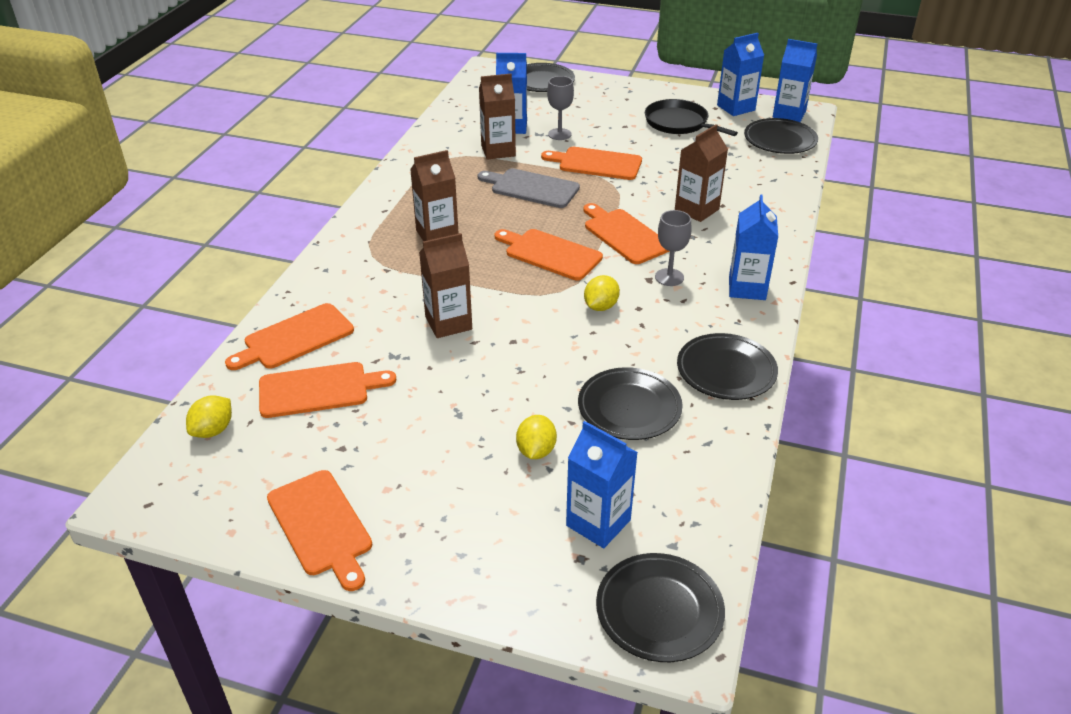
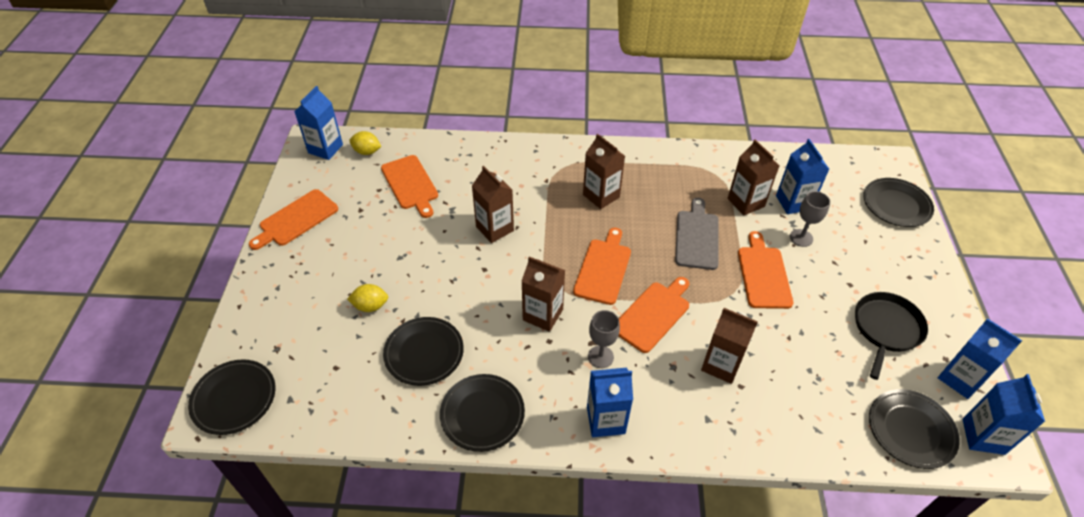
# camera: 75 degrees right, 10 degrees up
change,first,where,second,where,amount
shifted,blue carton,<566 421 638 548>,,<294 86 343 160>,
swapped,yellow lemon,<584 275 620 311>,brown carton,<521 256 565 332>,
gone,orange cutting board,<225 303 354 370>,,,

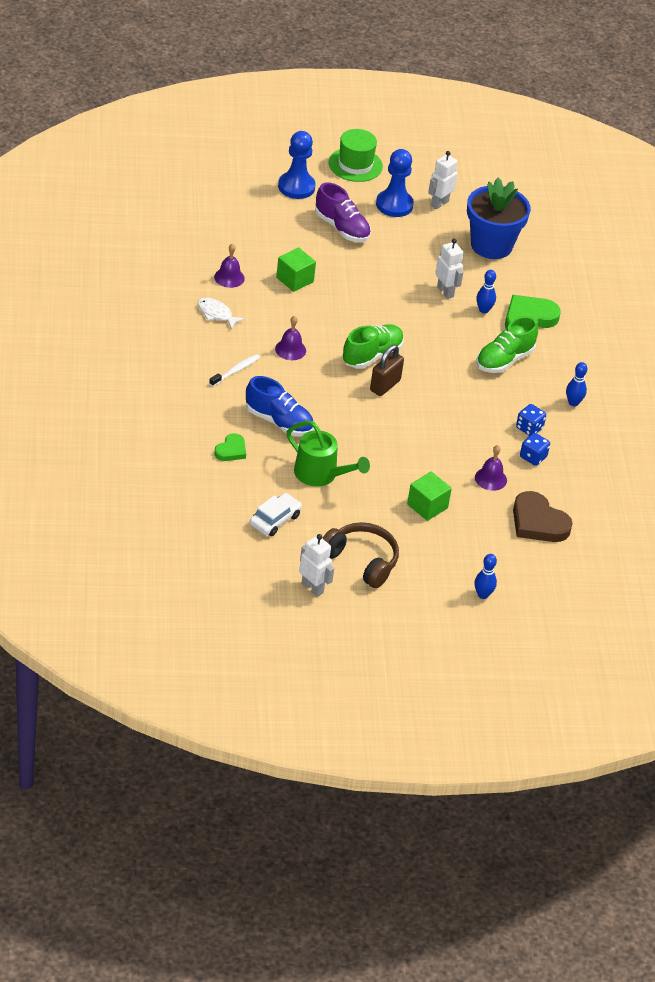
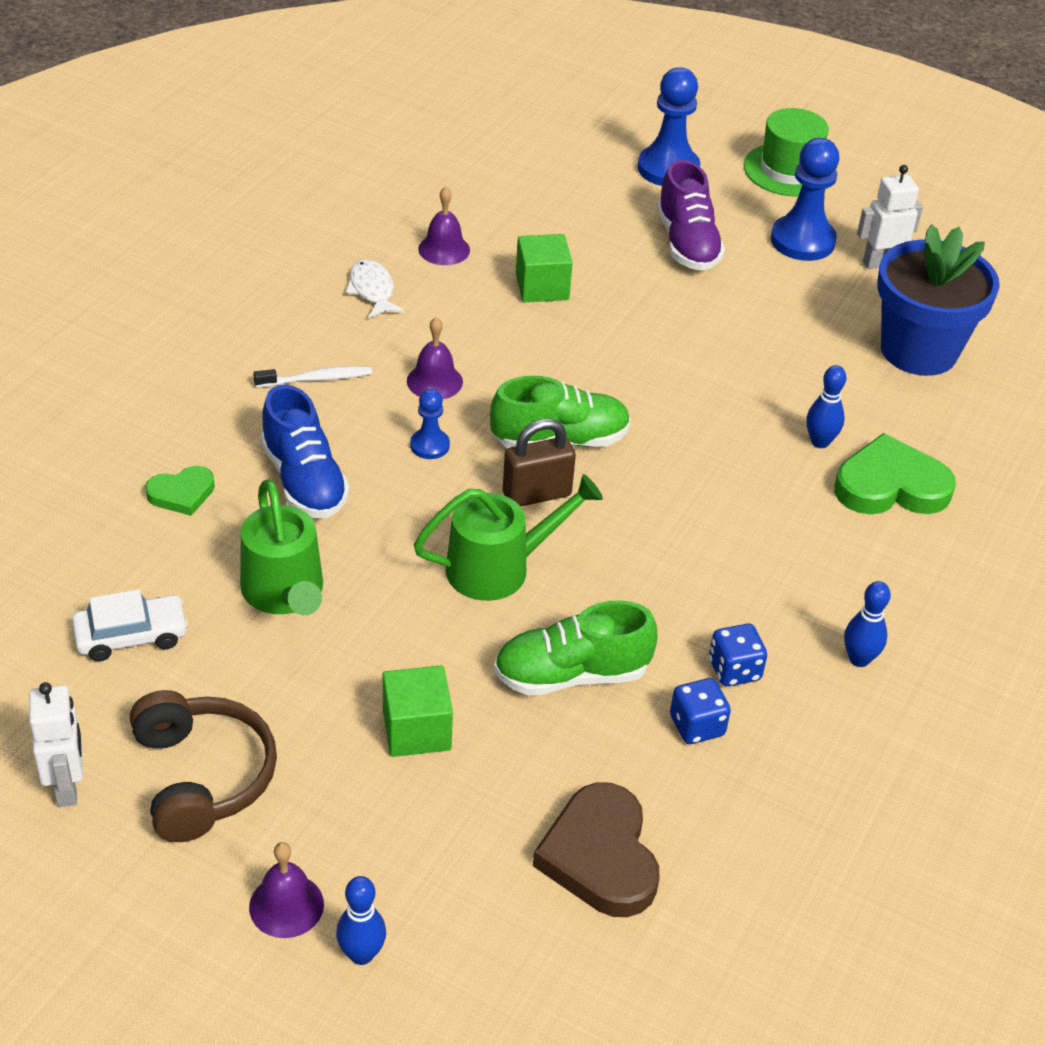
# camera: 35 degrees right, 0 degrees up
change,first,where,second,where,amount
shifted,purple bell,<475 445 507 491>,,<249 842 324 938>,
new,,,blue pawn,<410 389 450 459>,
new,,,green watering can,<413 474 603 601>,
shifted,green shoe,<477 316 538 373>,,<494 600 657 696>,
gone,white robot,<435 239 463 299>,,,

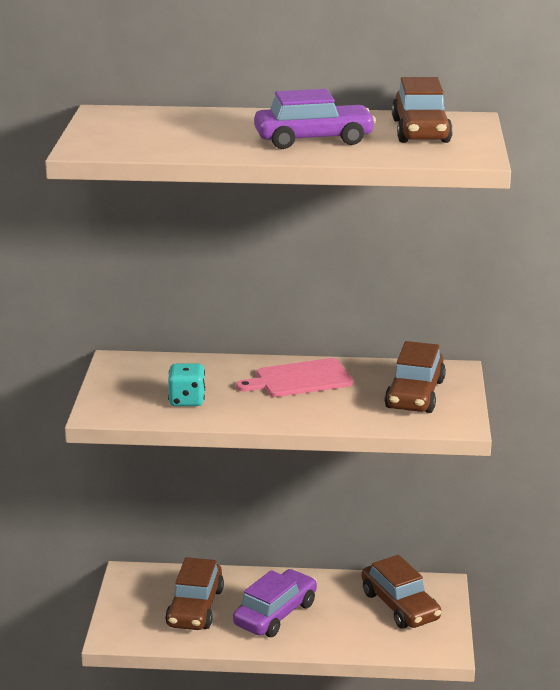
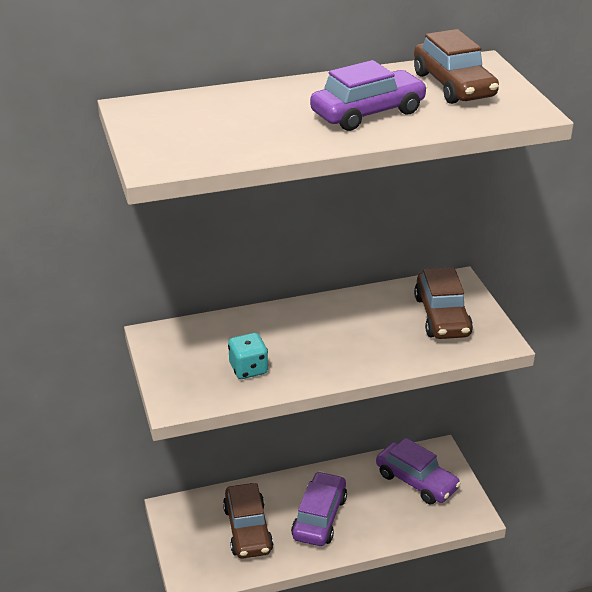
# camera: 20 degrees left, 10 degrees up
change,first,where,second,where,amount
repainted,brown car,<362 555 442 629>,purple car,<376 438 461 504>,
gone,pink cutting board,<236 358 353 397>,,,

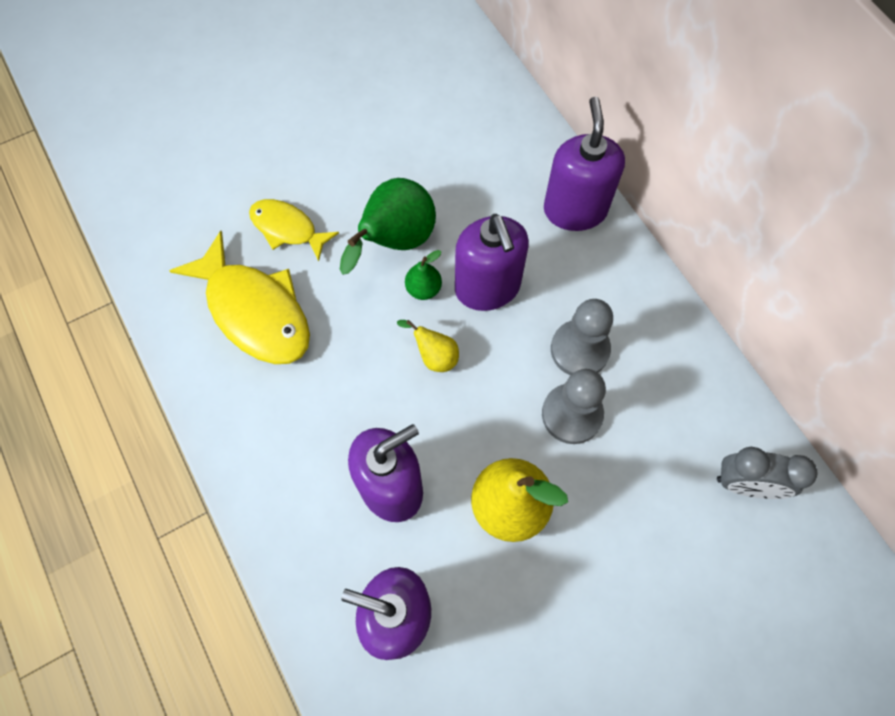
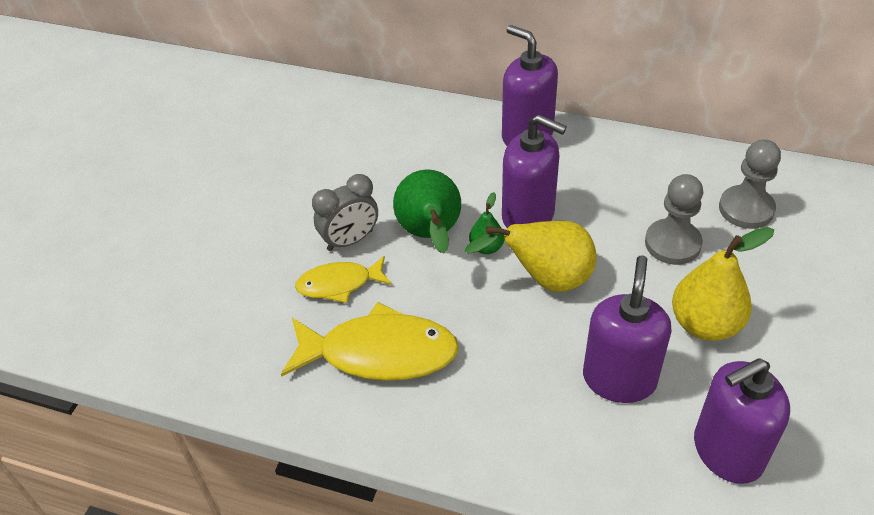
# camera: 40 degrees left, 20 degrees down
change,first,where,second,where,amount
shifted,grey clock,<717 447 817 499>,,<312 174 378 251>,
scaled,yellow pear,<397 320 459 372>,,<465 221 597 292>,x1.95
shifted,grey pawn,<551 299 613 375>,,<719 139 781 229>,

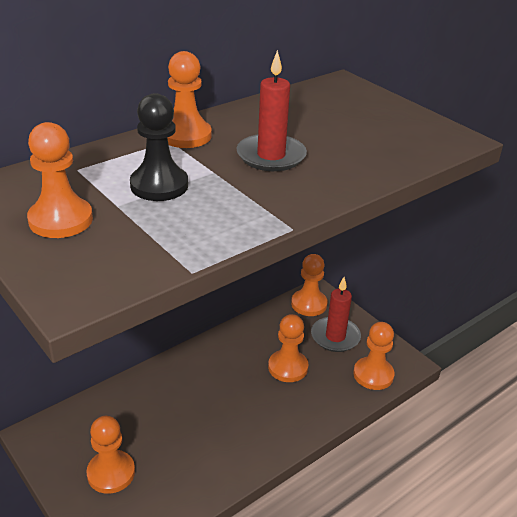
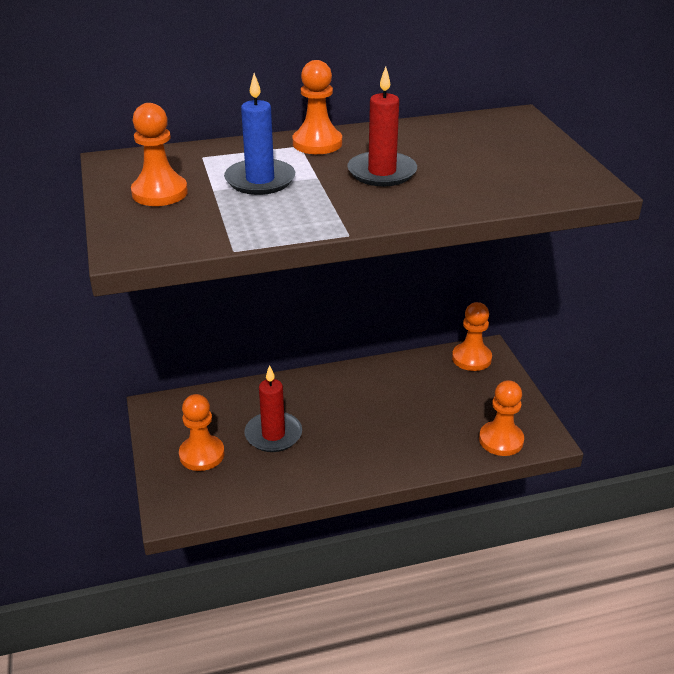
# camera: 25 degrees right, 0 degrees up
change,first,where,second,where,amount
swapped,black pawn,<130 93 188 201>,blue candle,<224 73 295 195>,
shifted,red candle,<311 277 361 352>,,<244 365 302 452>,
gone,orange pawn,<268 314 308 382>,,,

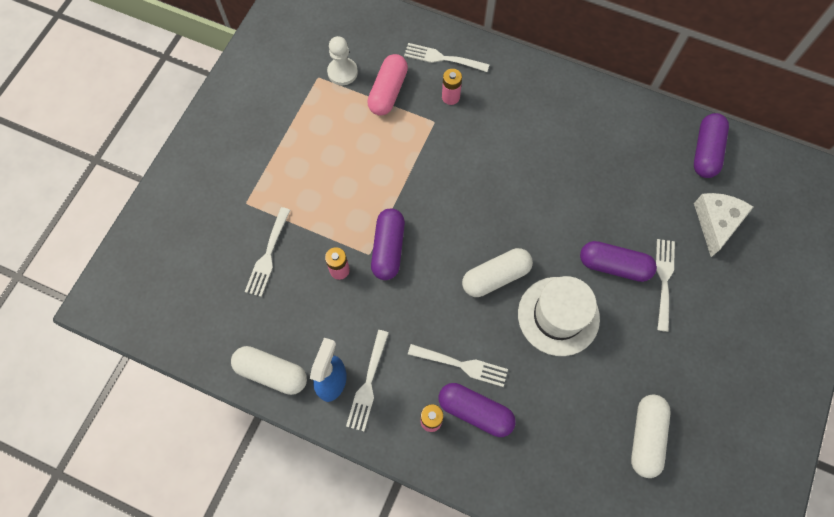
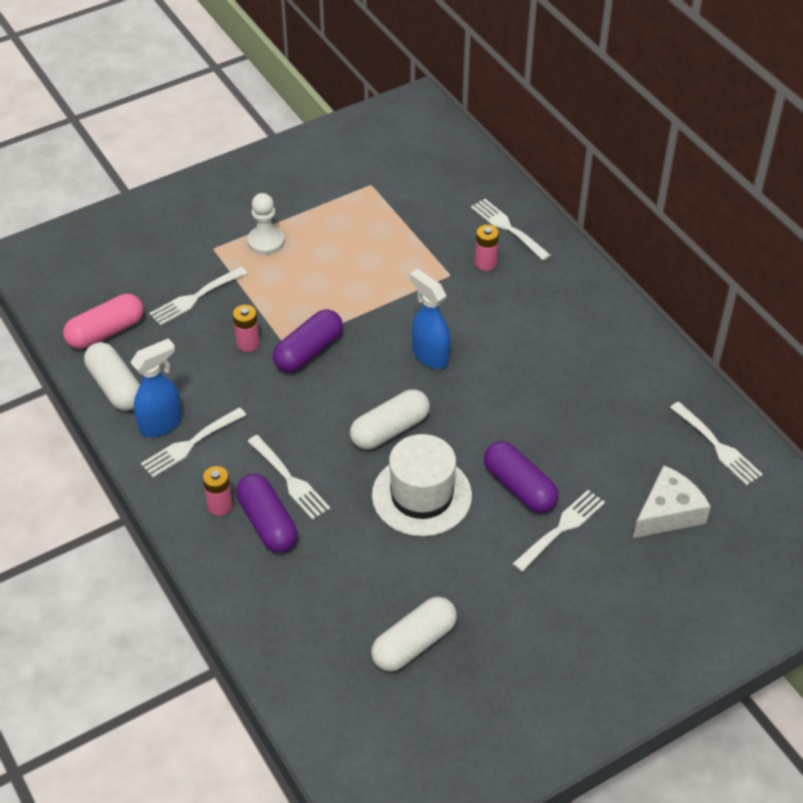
# camera: 35 degrees right, 20 degrees down
change,first,where,second,where,amount
shifted,pink capsule,<367 54 408 116>,,<63 294 144 349>,
shifted,white pawn,<327 36 358 85>,,<248 193 284 255>,
rotated,white capsule,<462 248 533 297>,,<350 389 430 450>,45 degrees counterclockwise
new,,,blue spray bottle,<409 269 450 369>,
swapped,purple capsule,<694 113 729 178>,white fork,<670 402 763 485>,

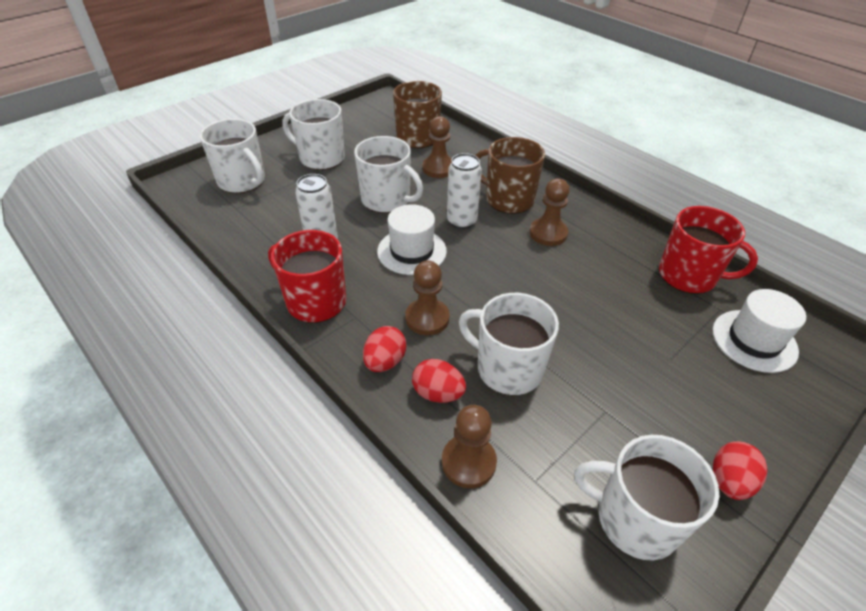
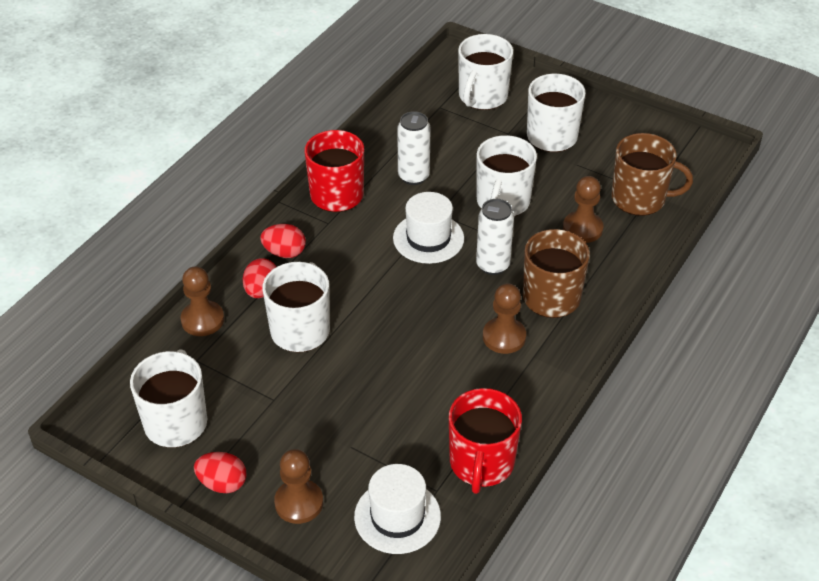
# camera: 75 degrees right, 0 degrees up
change,first,where,second,where,amount
shifted,brown pawn,<405 260 450 335>,,<274 449 323 524>,

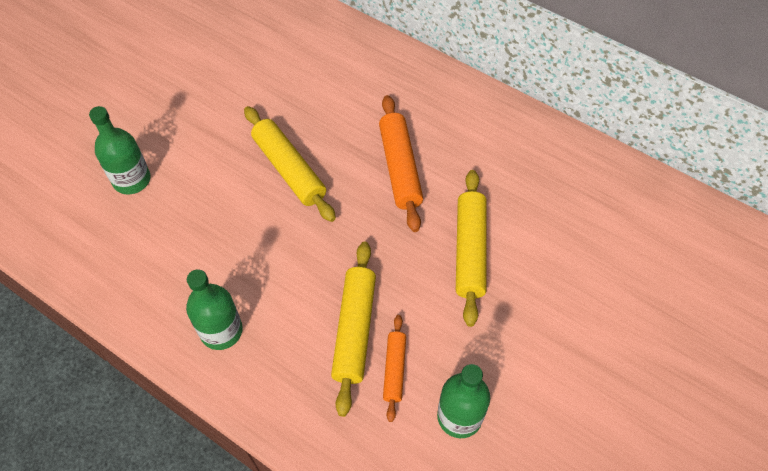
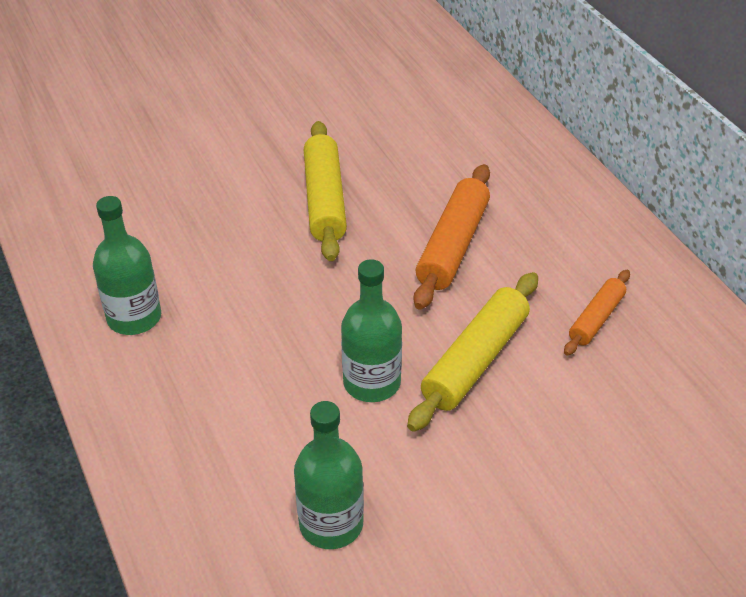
# camera: 30 degrees right, 15 degrees down
change,first,where,second,where,amount
shifted,green bottle,<89 106 151 194>,,<341 259 402 402>,
shifted,orange rolling pin,<383 315 406 422>,,<564 270 630 356>,
gone,yellow rolling pin,<331 242 376 417>,,,

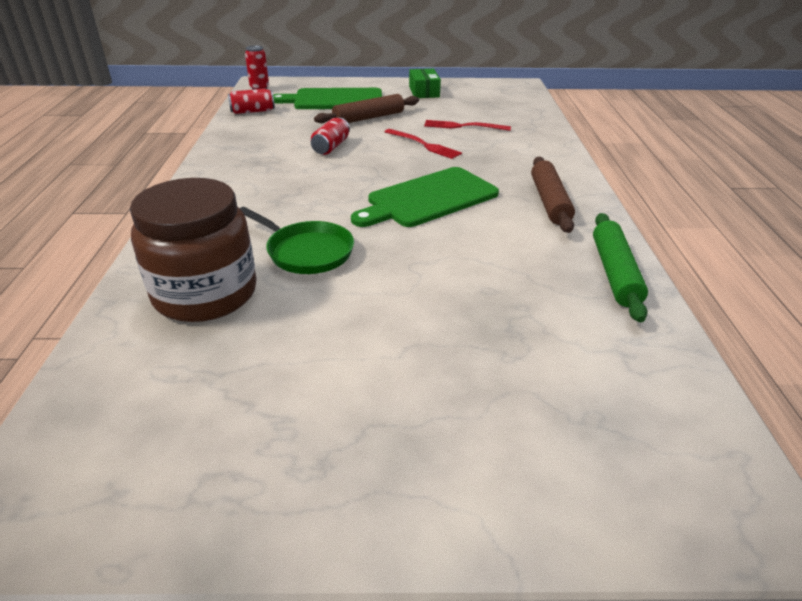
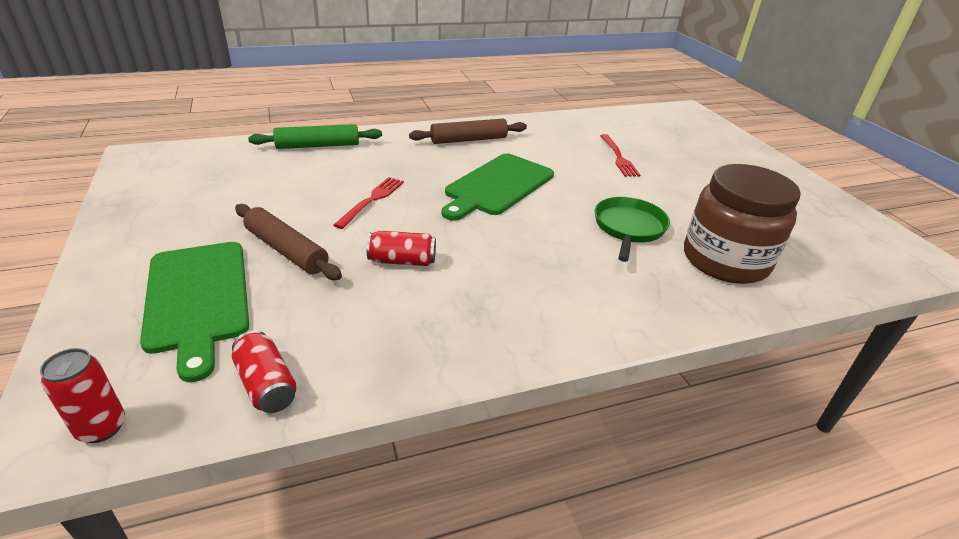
# camera: 110 degrees left, 0 degrees up
change,first,where,second,where,amount
shifted,green rolling pin,<593 213 648 322>,,<248 124 382 149>,
rotated,green cutting board,<351 167 499 227>,,<442 153 554 221>,90 degrees clockwise
shifted,red fork,<424 120 511 131>,,<600 134 640 177>,
gone,green box,<409 69 441 98>,,,

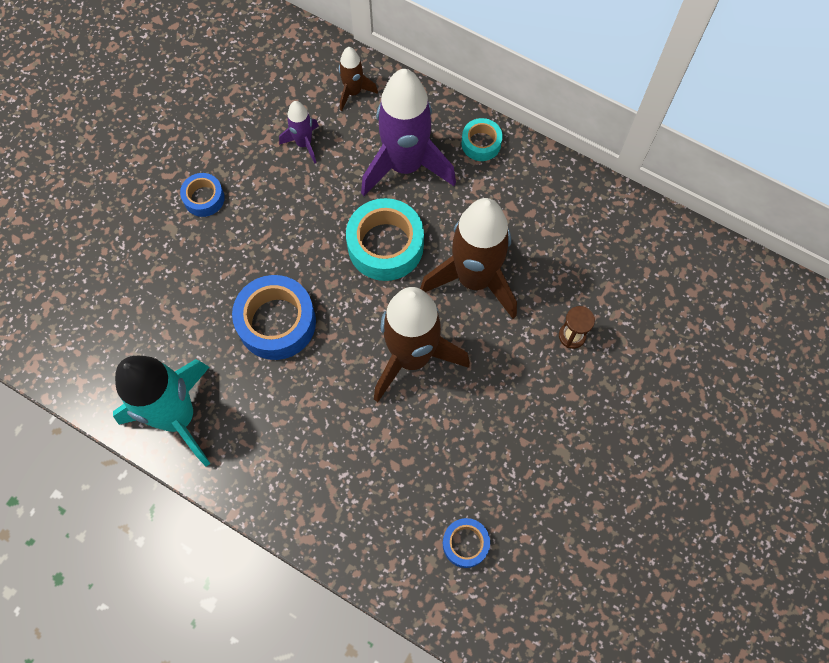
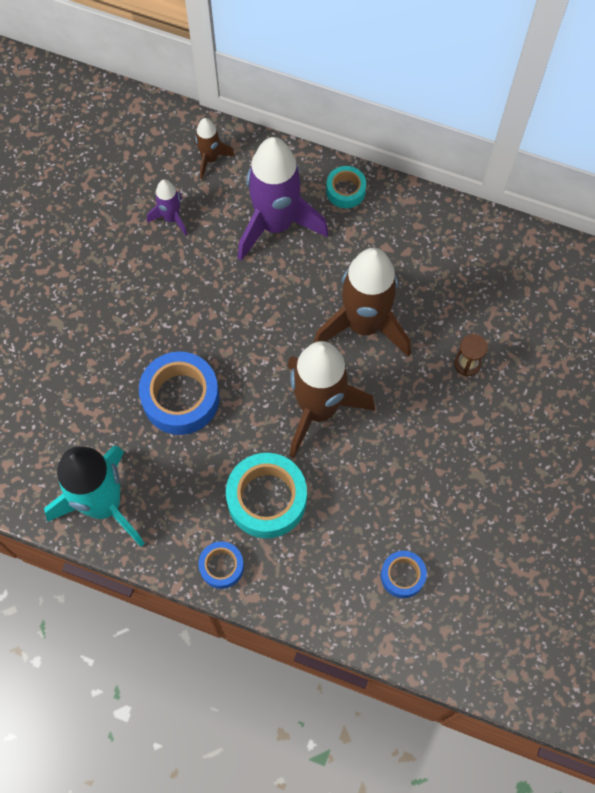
# camera: 10 degrees left, 0 degrees up
change,first,where,second,where,amount
shifted,blue tape,<180 173 225 217>,,<198 541 244 589>,
shifted,turquoise tape,<346 198 424 281>,,<226 453 307 538>,

